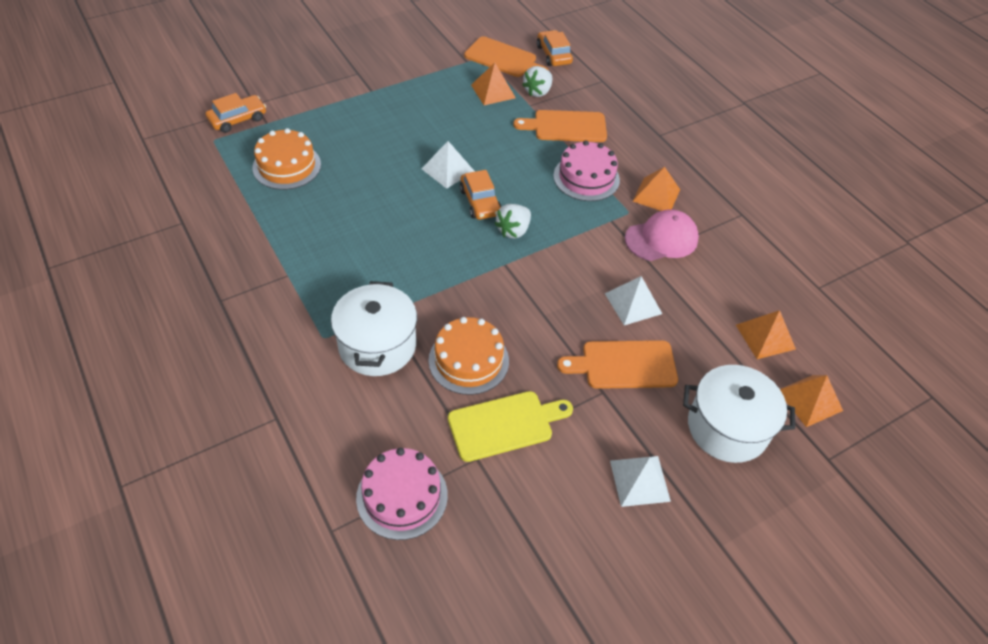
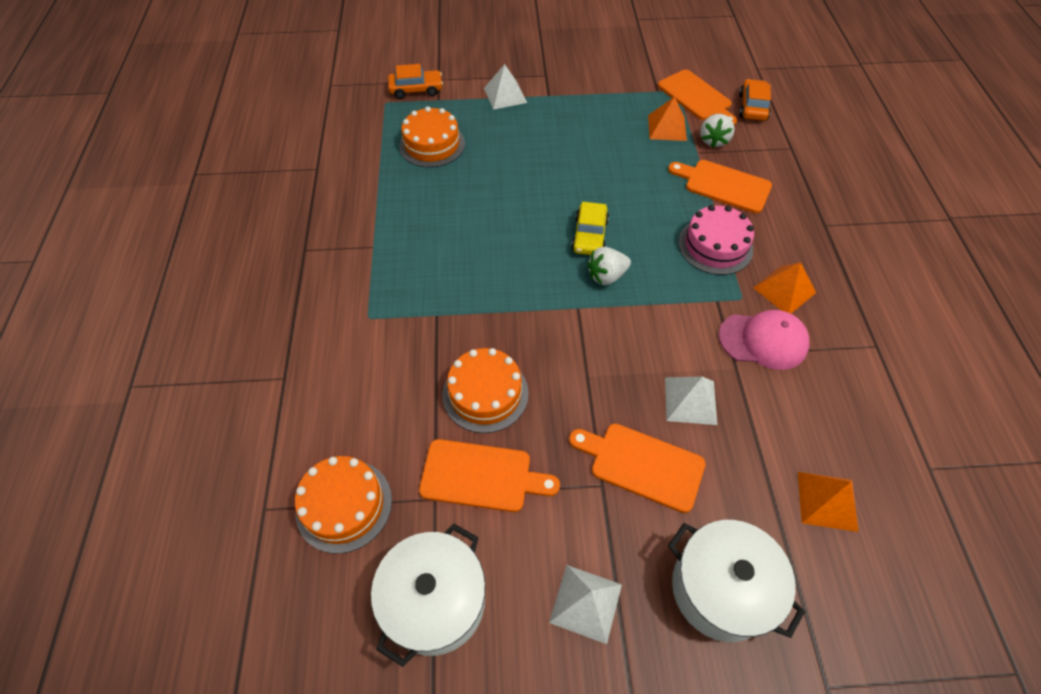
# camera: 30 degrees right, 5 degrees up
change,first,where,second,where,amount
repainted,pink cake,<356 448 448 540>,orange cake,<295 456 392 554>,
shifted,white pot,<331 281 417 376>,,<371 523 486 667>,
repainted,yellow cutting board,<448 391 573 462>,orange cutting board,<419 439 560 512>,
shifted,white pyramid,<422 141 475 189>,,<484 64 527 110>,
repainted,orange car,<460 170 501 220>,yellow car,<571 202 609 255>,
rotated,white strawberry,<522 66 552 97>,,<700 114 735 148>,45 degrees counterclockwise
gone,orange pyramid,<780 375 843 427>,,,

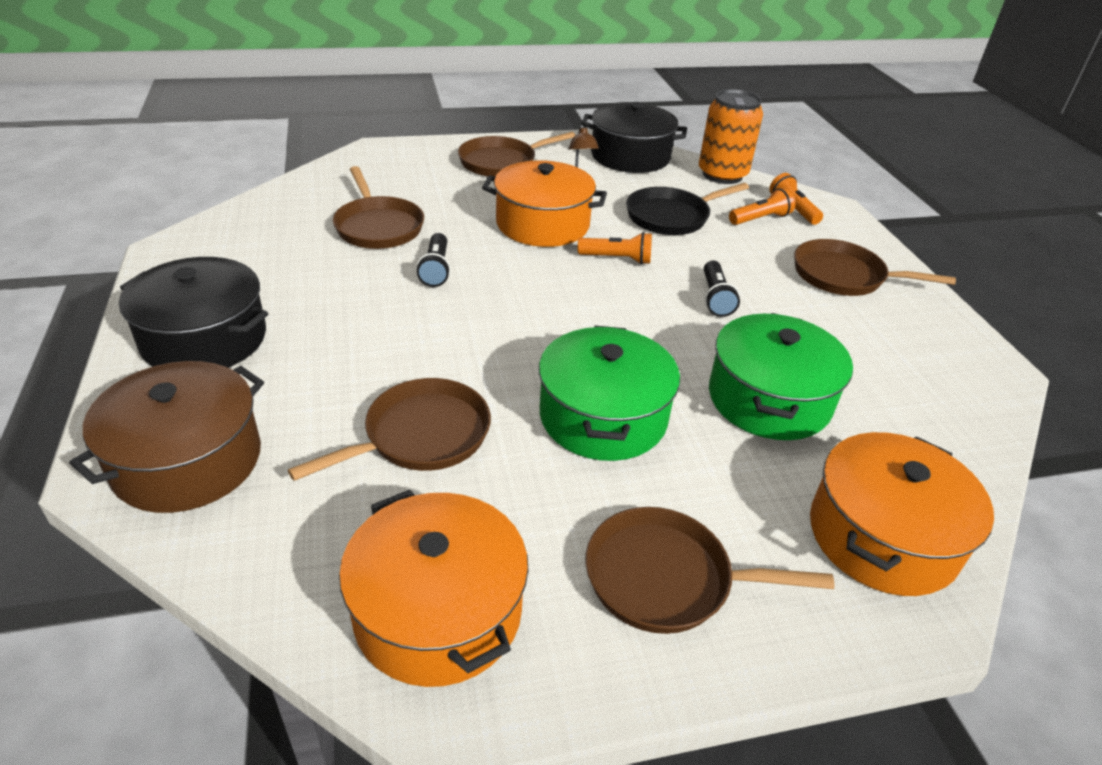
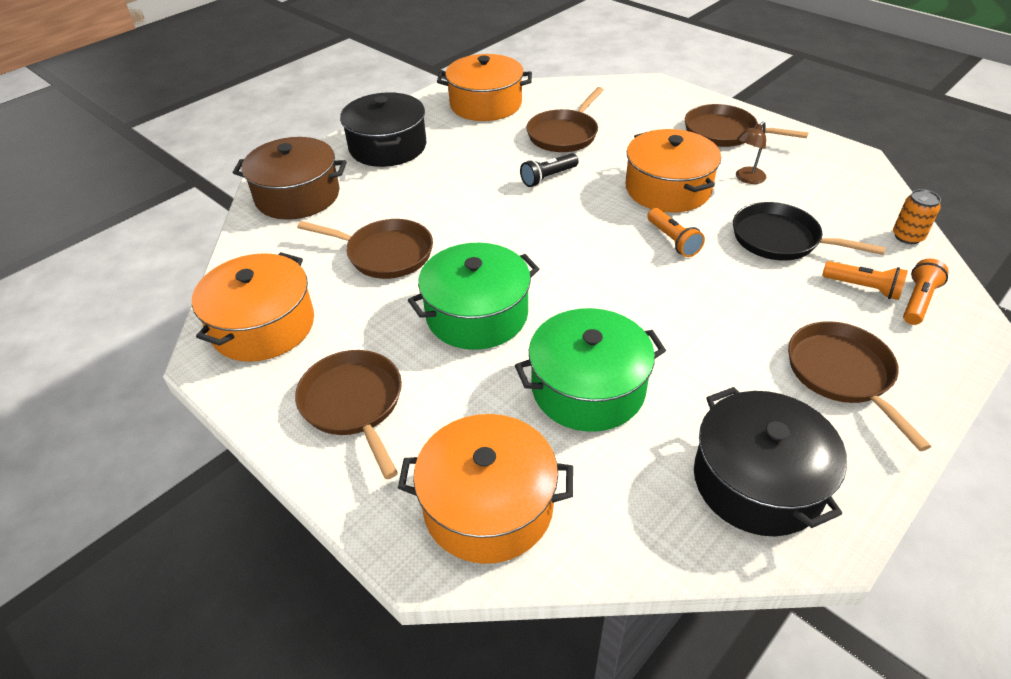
# camera: 60 degrees right, 5 degrees up
change,first,where,second,where,amount
new,,,orange pot,<437 54 532 121>,
shifted,black pot,<581 102 687 173>,,<694 387 847 536>,
scaled,orange can,<699 89 763 184>,,<893 189 941 244>,x0.54
gone,black flashlight,<704 260 740 317>,,,

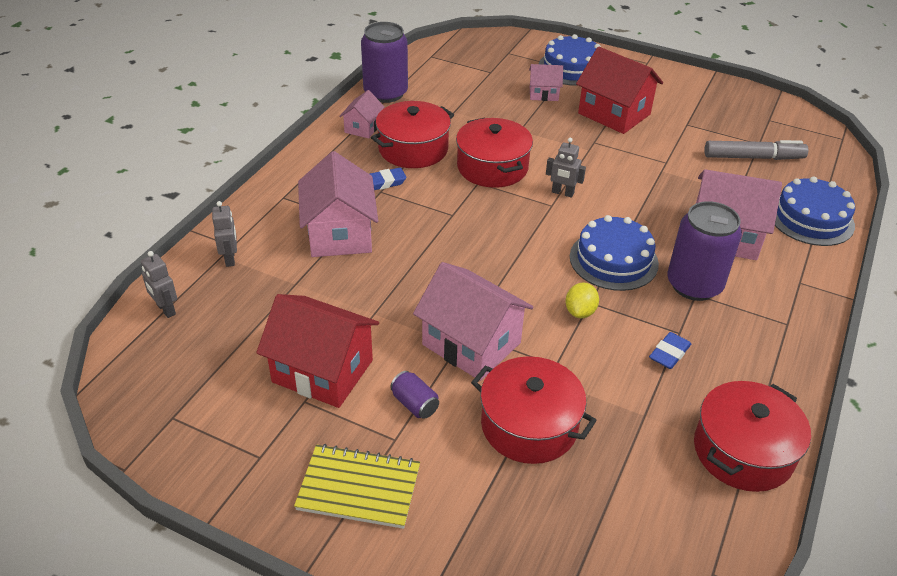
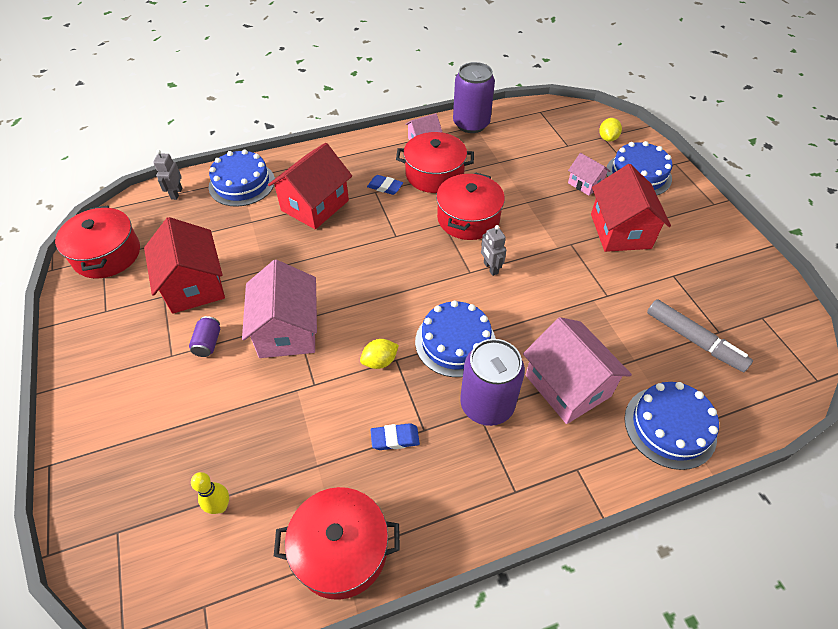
# camera: 45 degrees right, 10 degrees up
change,first,where,second,where,amount
shifted,red pot,<471 356 597 464>,,<55 205 140 279>,
new,,,yellow bowling pin,<191 472 229 514>,
swapped,grey robot,<212 201 237 267>,blue cake,<209 149 275 207>,
repainted,pink house,<298 151 378 257>,red house,<268 143 352 229>,
new,,,yellow lemon,<599 118 622 142>,
gone,yellow notebook,<294 444 420 529>,,,

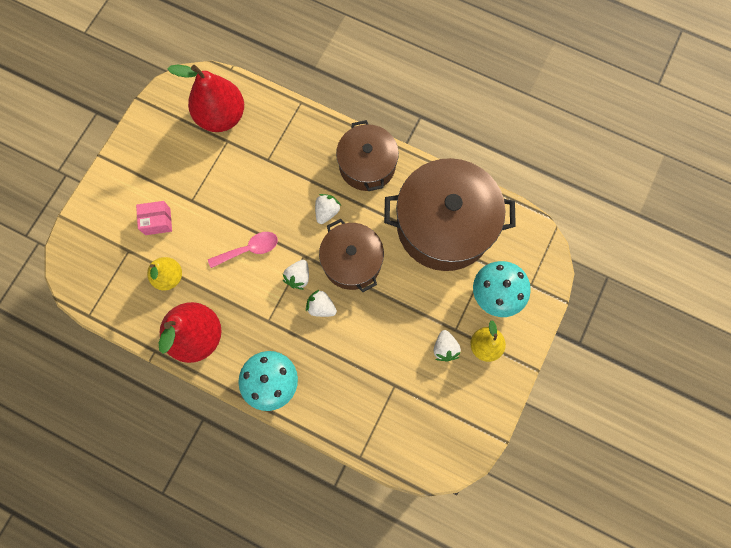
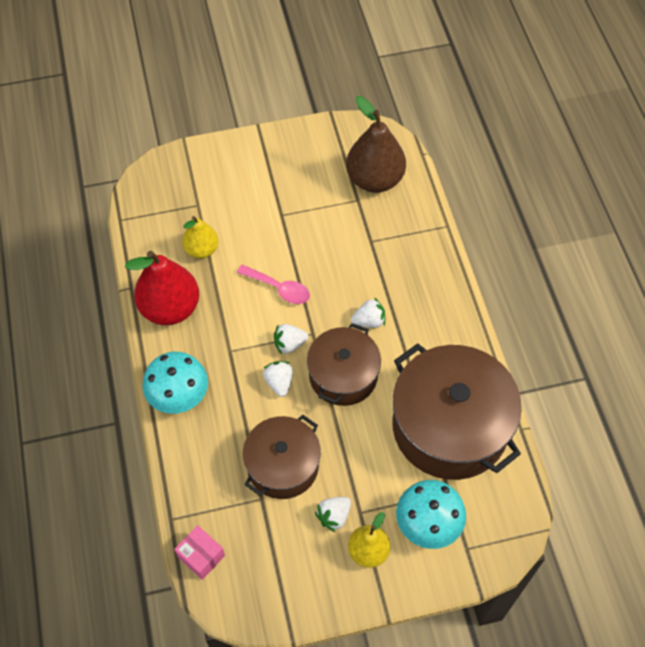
# camera: 50 degrees right, 15 degrees down
change,first,where,second,where,amount
shifted,pink box,<136 201 172 235>,,<174 525 225 580>,
shifted,brown pot,<336 120 399 191>,,<243 415 321 499>,
repainted,red pear,<168 65 244 132>,brown pear,<346 96 406 193>,

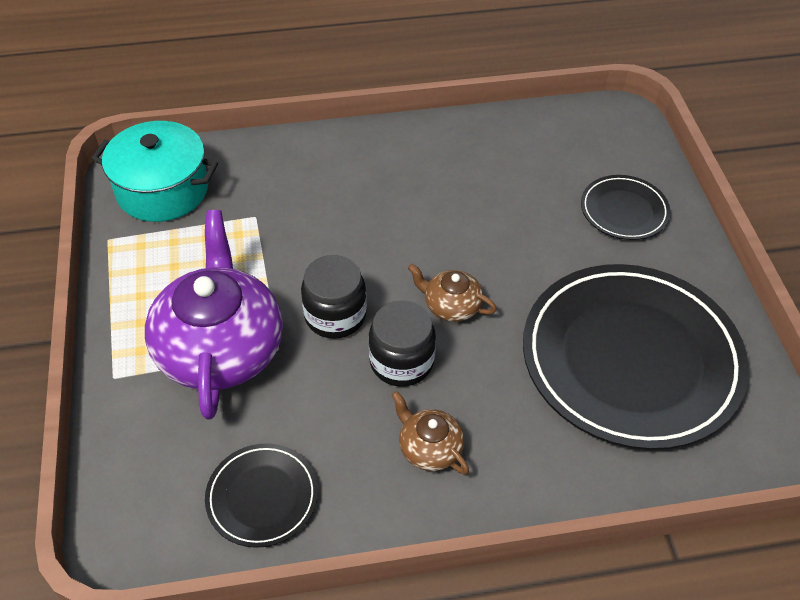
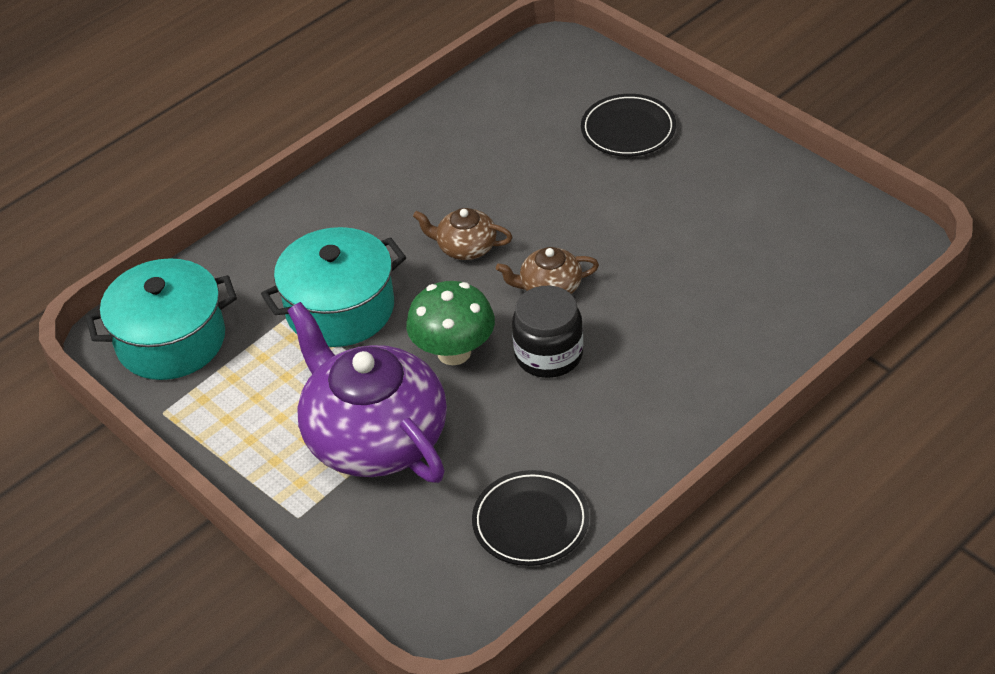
# camera: 30 degrees left, 5 degrees down
change,first,where,second,where,amount
new,,,turquoise pot,<261 227 406 347>,
swapped,black jar,<301 255 367 339>,green mushroom,<406 281 495 365>,
shifted,brown teapot,<392 391 469 475>,,<413 208 512 260>,
gone,black plate,<523 264 749 450>,,,

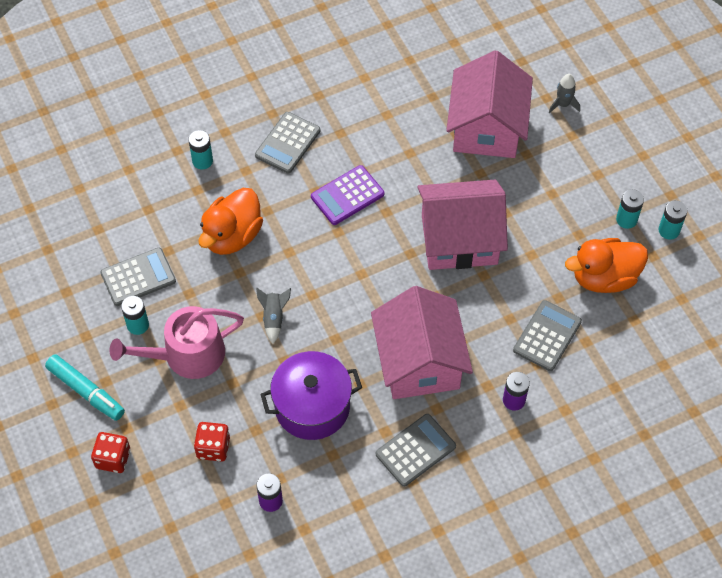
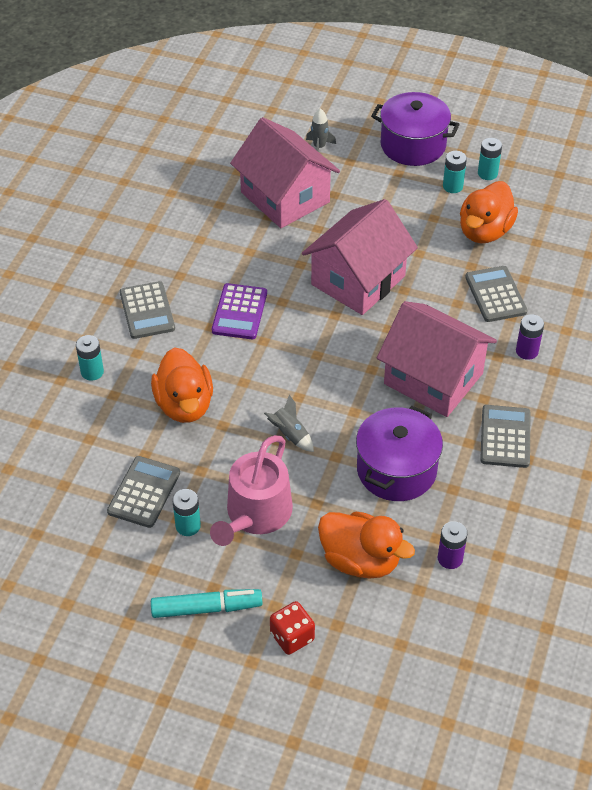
# camera: 45 degrees left, 10 degrees down
change,first,where,second,where,amount
swapped,red dice,<194 422 230 462>,orange duck,<318 512 415 579>,
new,,,purple pot,<371 92 460 166>,

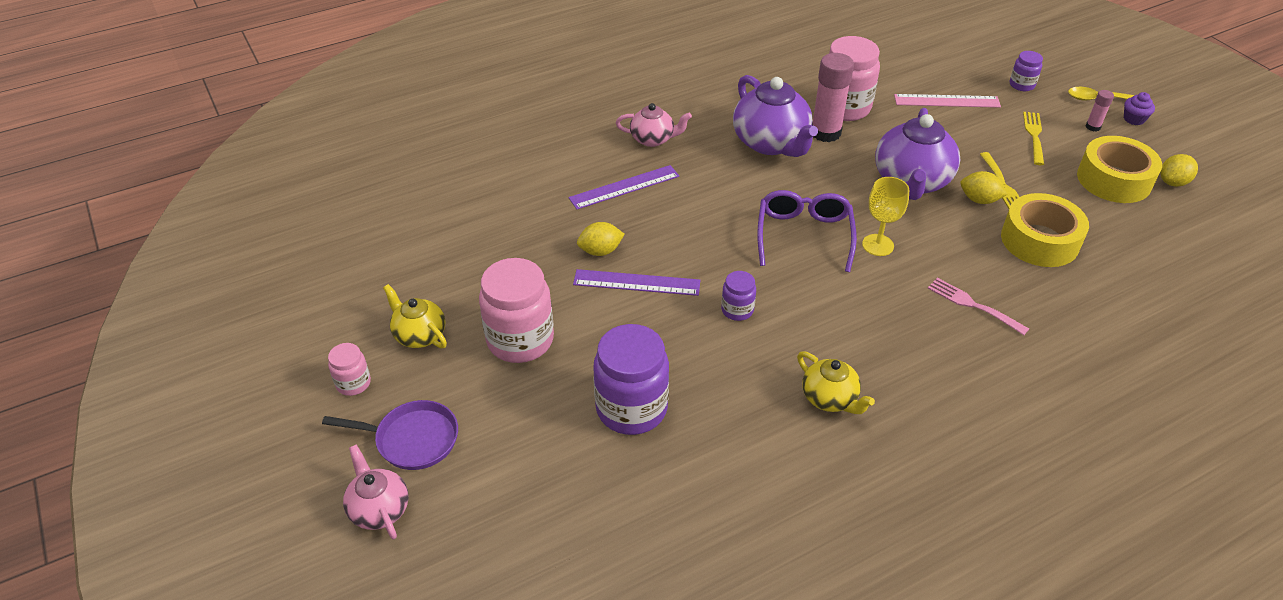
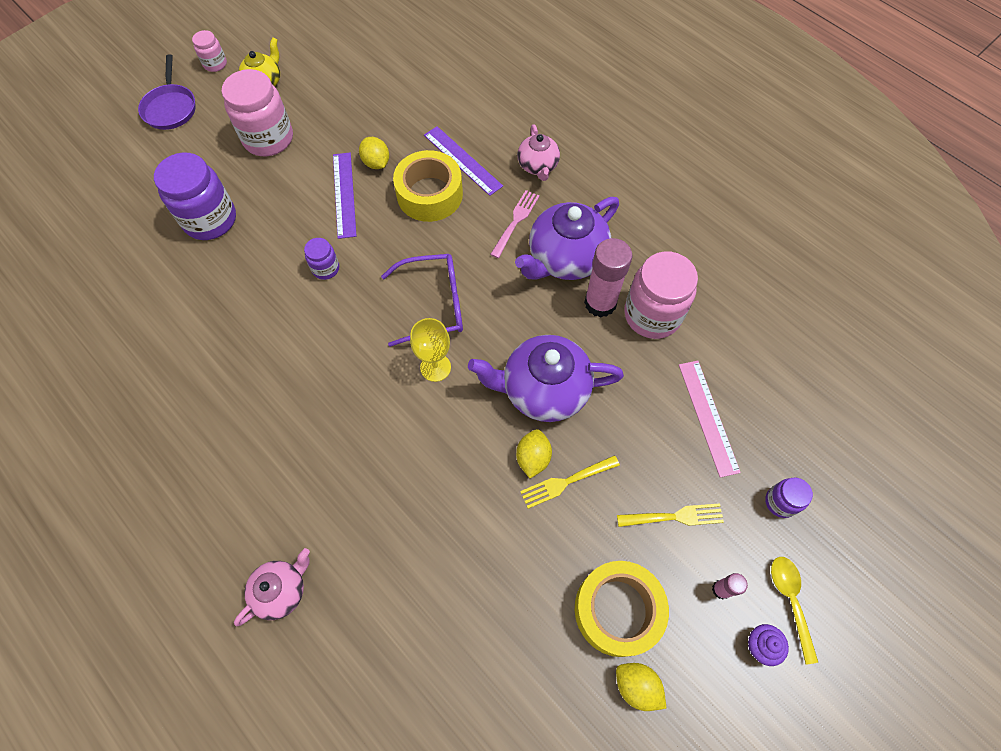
# camera: 75 degrees right, 20 degrees up
change,first,where,second,where,amount
shifted,pink teapot,<343 444 409 539>,,<234 548 310 626>,
shifted,yellow tape,<1001 193 1089 267>,,<393 150 463 222>,
shifted,pink fork,<927 278 1029 335>,,<490 190 540 258>,
gone,yellow teapot,<797 351 875 414>,,,

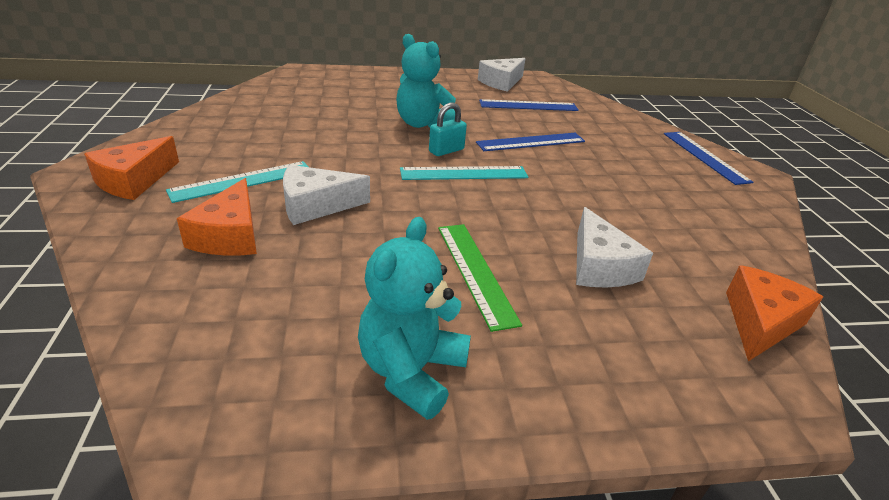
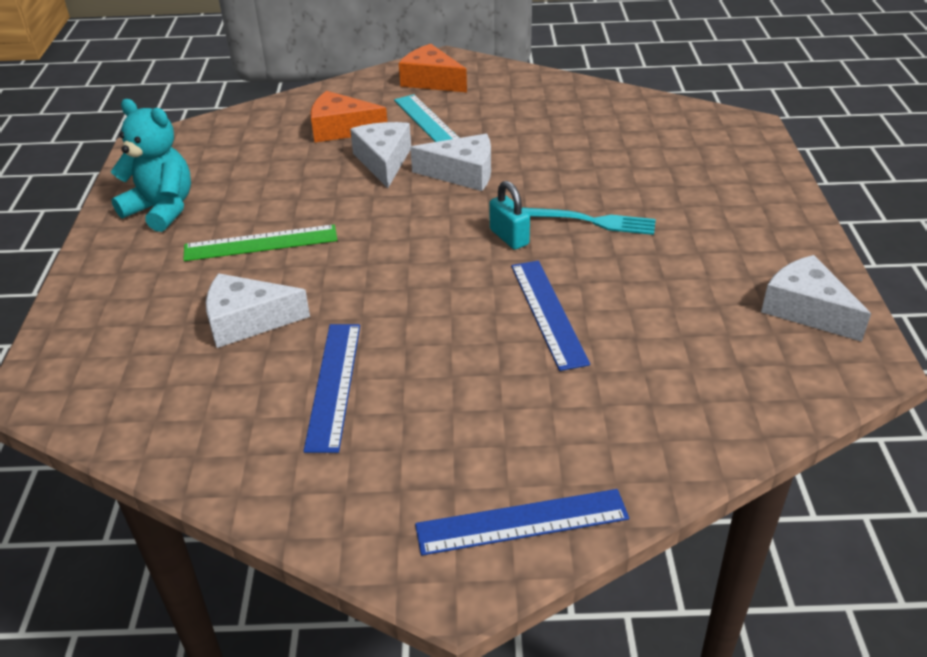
# camera: 100 degrees right, 5 degrees up
change,first,where,second,where,amount
shifted,blue ruler,<479 99 579 111>,,<304 324 360 453>,
new,,,white cheese,<410 134 491 191>,
swapped,turquoise teddy bear,<396 34 456 128>,turquoise fork,<522 208 656 235>,
gone,turquoise ruler,<400 166 528 180>,,,
gone,orange cheese,<726 265 823 361>,,,

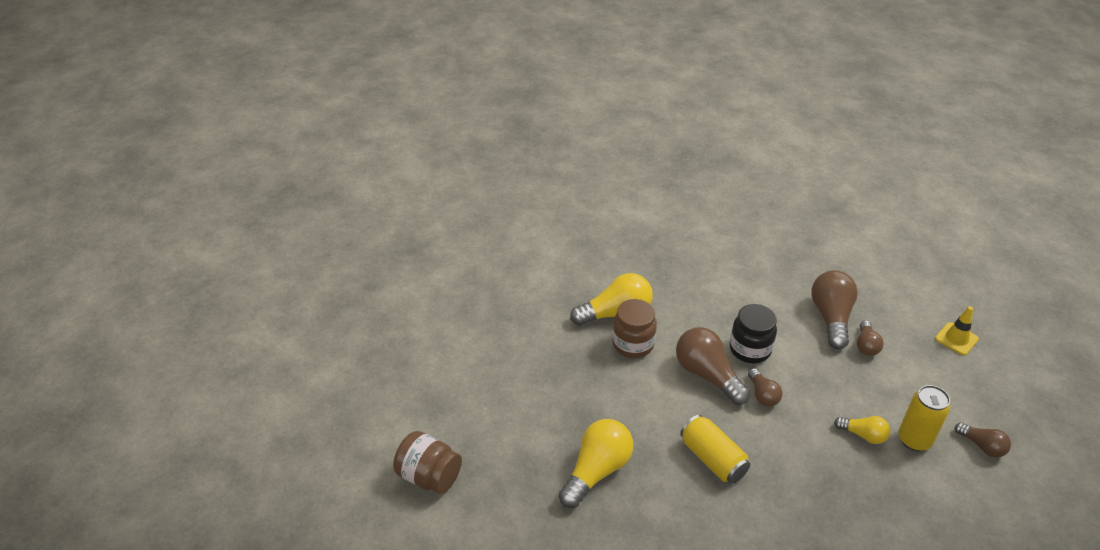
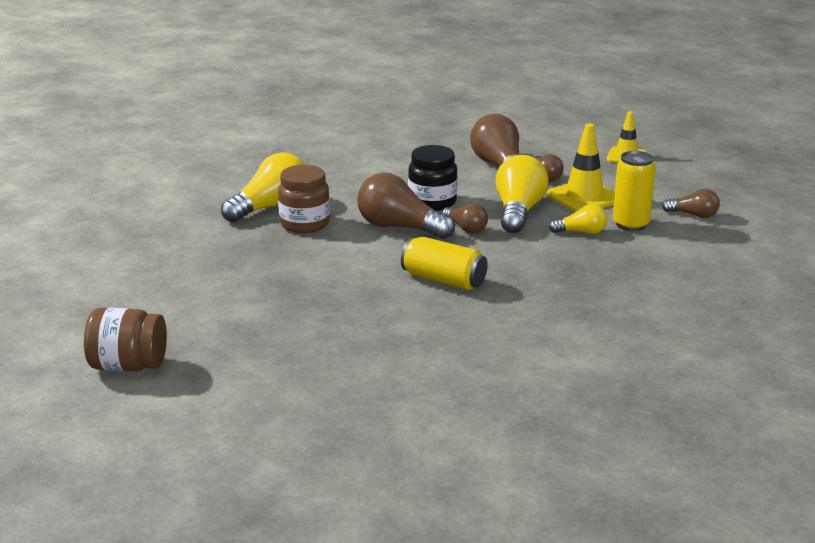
# camera: 25 degrees left, 15 degrees down
change,first,where,second,where,amount
shifted,yellow light bulb,<559 419 633 508>,,<495 155 549 233>,
new,,,yellow traffic cone,<547 124 615 212>,

